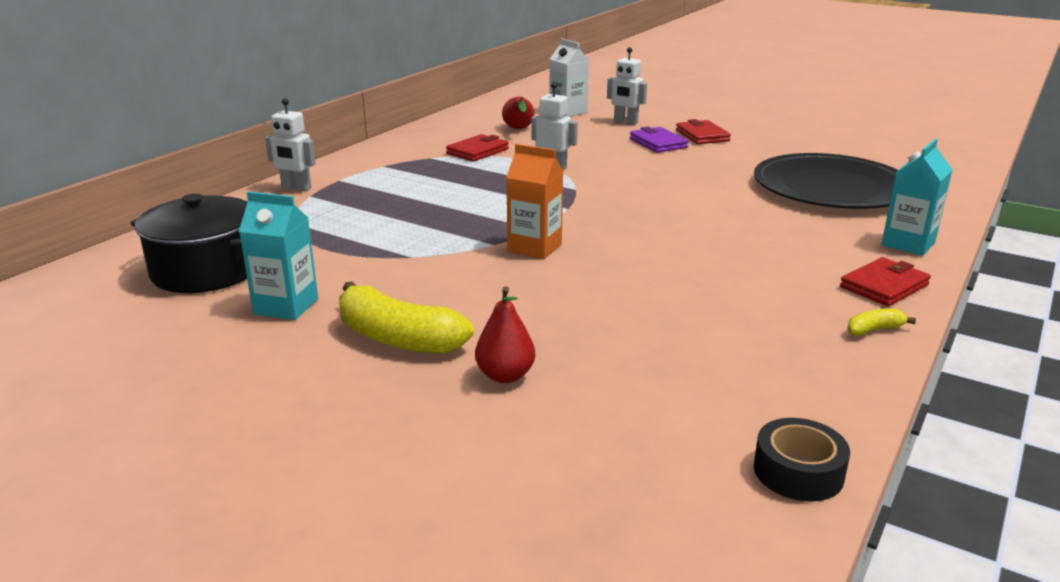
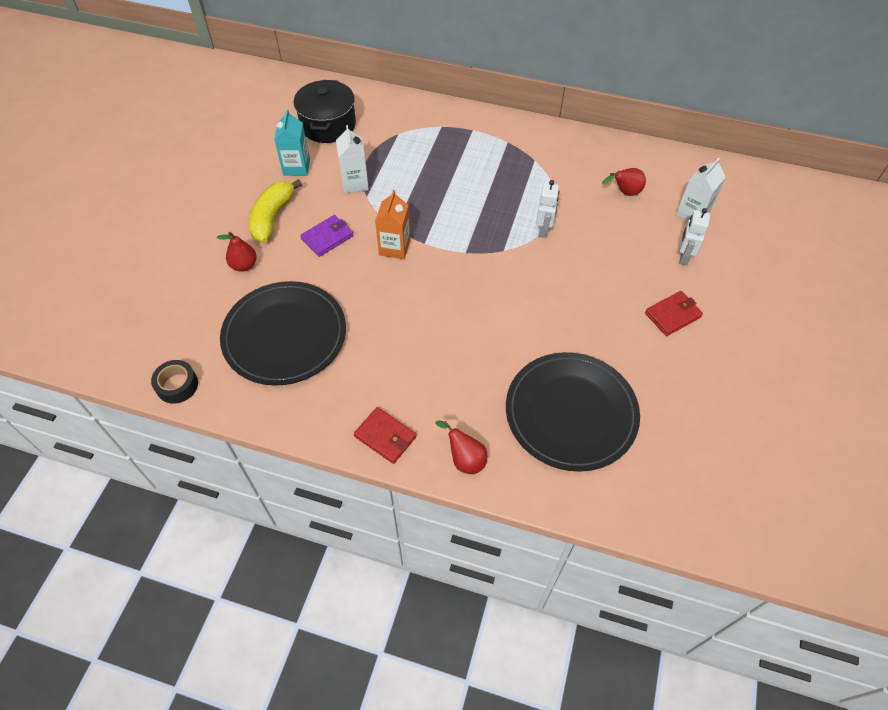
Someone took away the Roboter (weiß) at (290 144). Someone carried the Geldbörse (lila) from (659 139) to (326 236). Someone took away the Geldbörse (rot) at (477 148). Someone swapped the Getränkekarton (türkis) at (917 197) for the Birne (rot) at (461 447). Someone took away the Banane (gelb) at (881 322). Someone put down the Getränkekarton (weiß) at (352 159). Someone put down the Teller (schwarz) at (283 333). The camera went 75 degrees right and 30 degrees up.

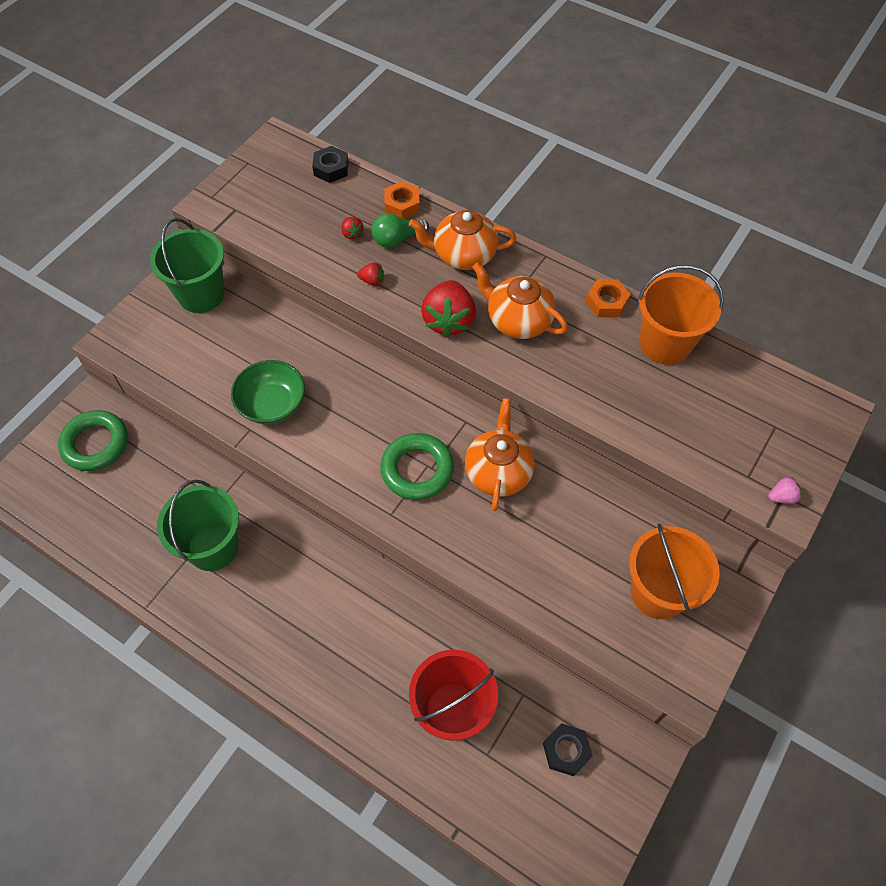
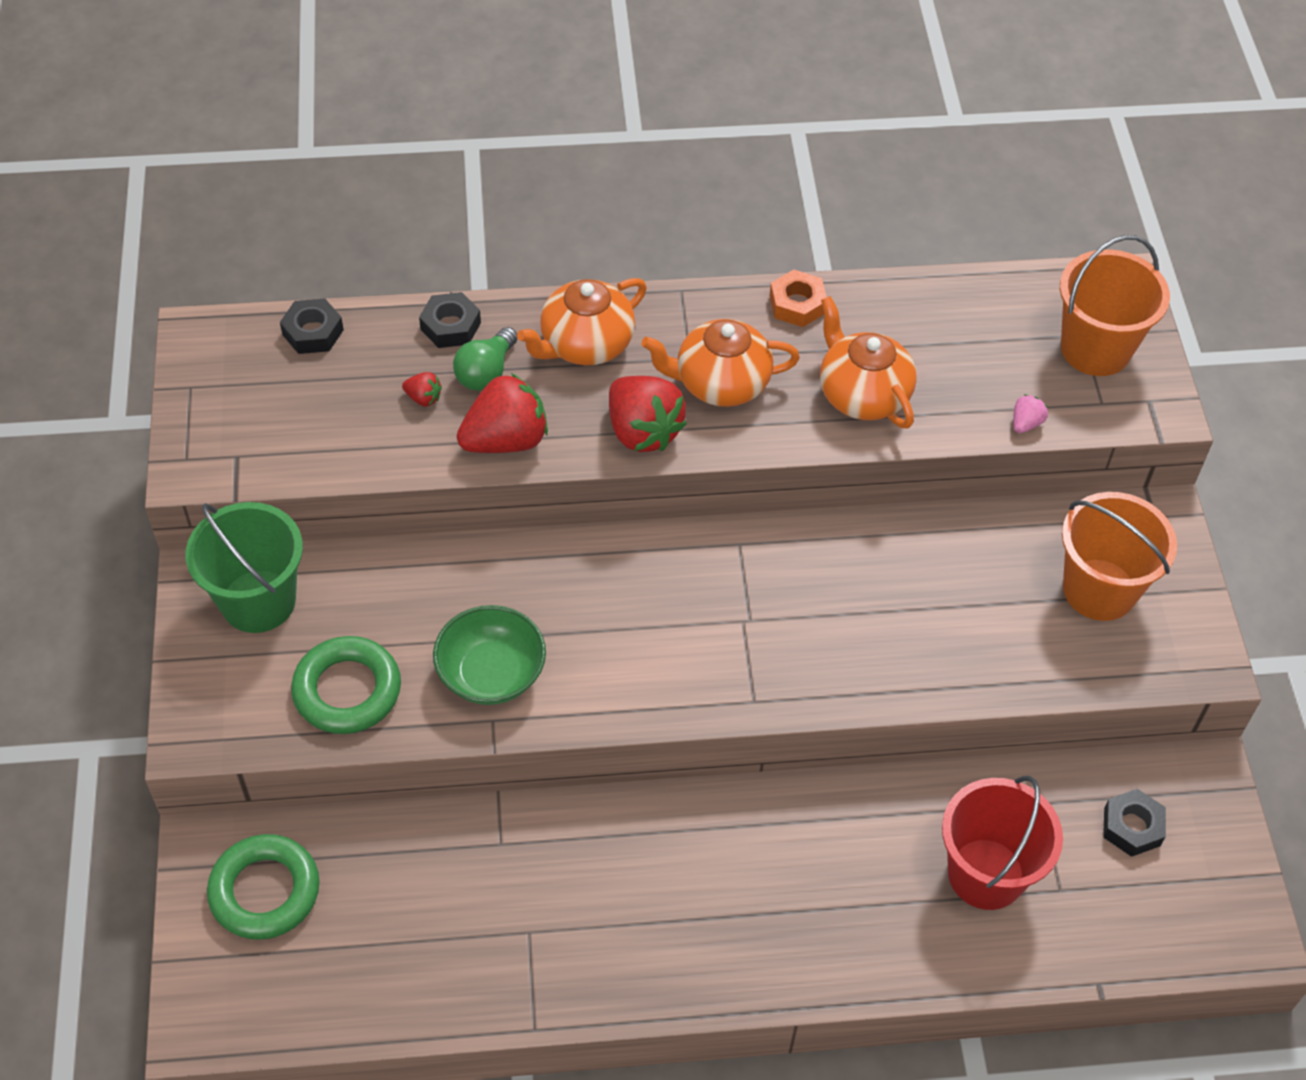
Someone repainted the Sechskantmutter (orange) at (402 200), which became the Sechskantmutter (schwarz) at (450 320). Someone scaled the Erdbeere (rot) at (370 274) by 2.23. Someone carried the Eimer (orange) from (680 315) to (1115 305). Someone carried the Teekanne (orange) from (500 454) to (868 362). Someone carried the Ring (grün) from (417 466) to (346 685). Someone carried the Erdbeere (rosa) from (785 490) to (1030 413). Someone took away the Eimer (grün) at (198 525). The camera went 40 degrees left and 5 degrees down.

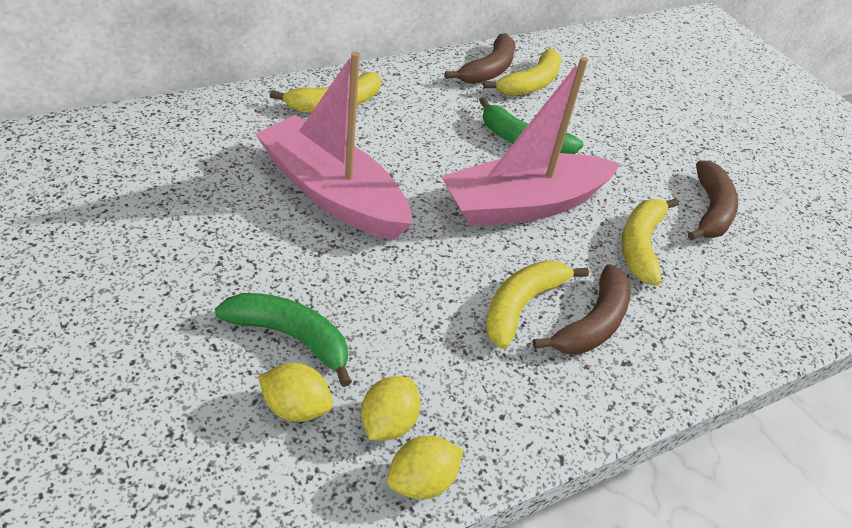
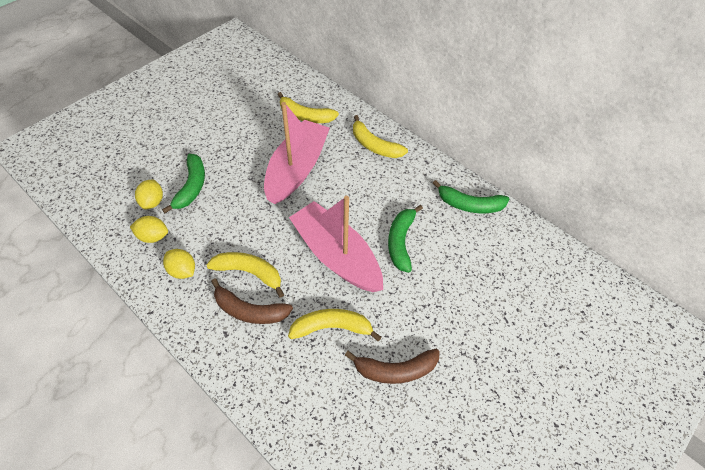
Someone repainted the Banane (braun) at (480 58), which became the Banane (grün) at (471 196). Someone carried the Banane (gelb) from (522 72) to (308 107). Someone carried the Zitrone (gelb) from (425 467) to (179 264). The camera went 75 degrees right and 10 degrees up.

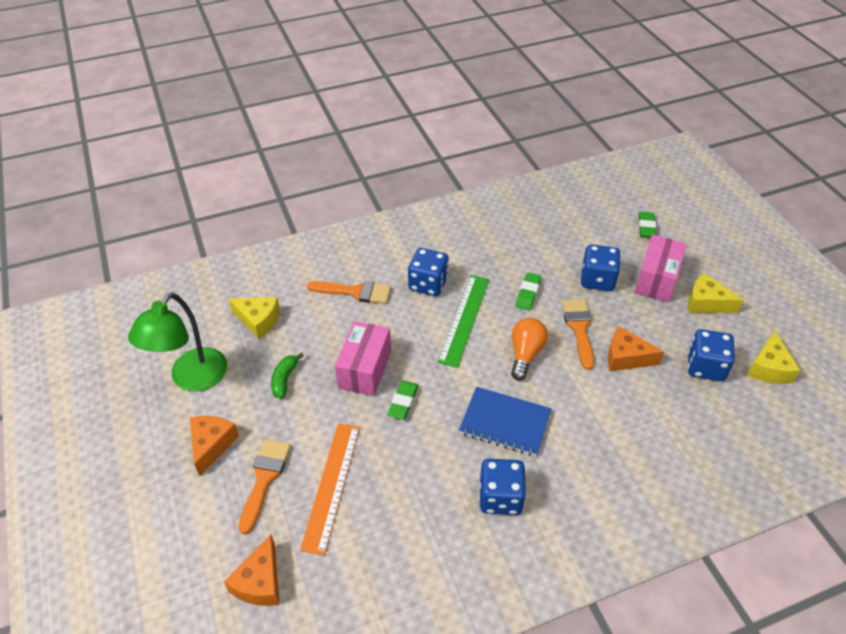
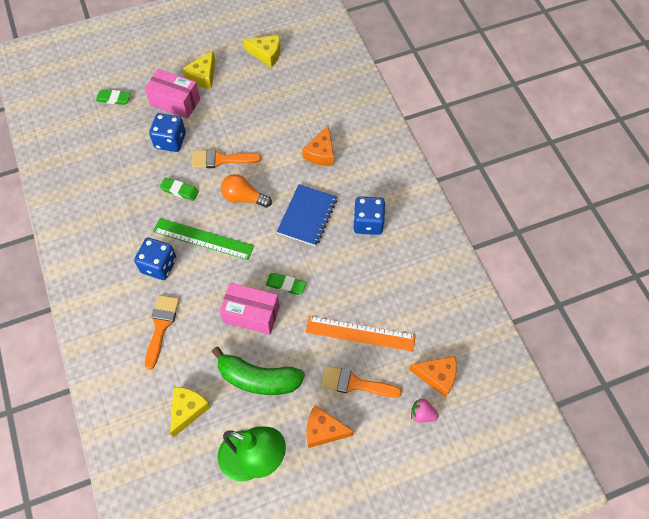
Someone carried the Käse (orange) from (636 348) to (318 146). Someone took away the Spielwürfel (blau) at (711 355). Someone scaled the Banane (grün) at (287 375) by 1.96. Someone put down the Erdbeere (rosa) at (425 411). The camera went 90 degrees left and 15 degrees up.

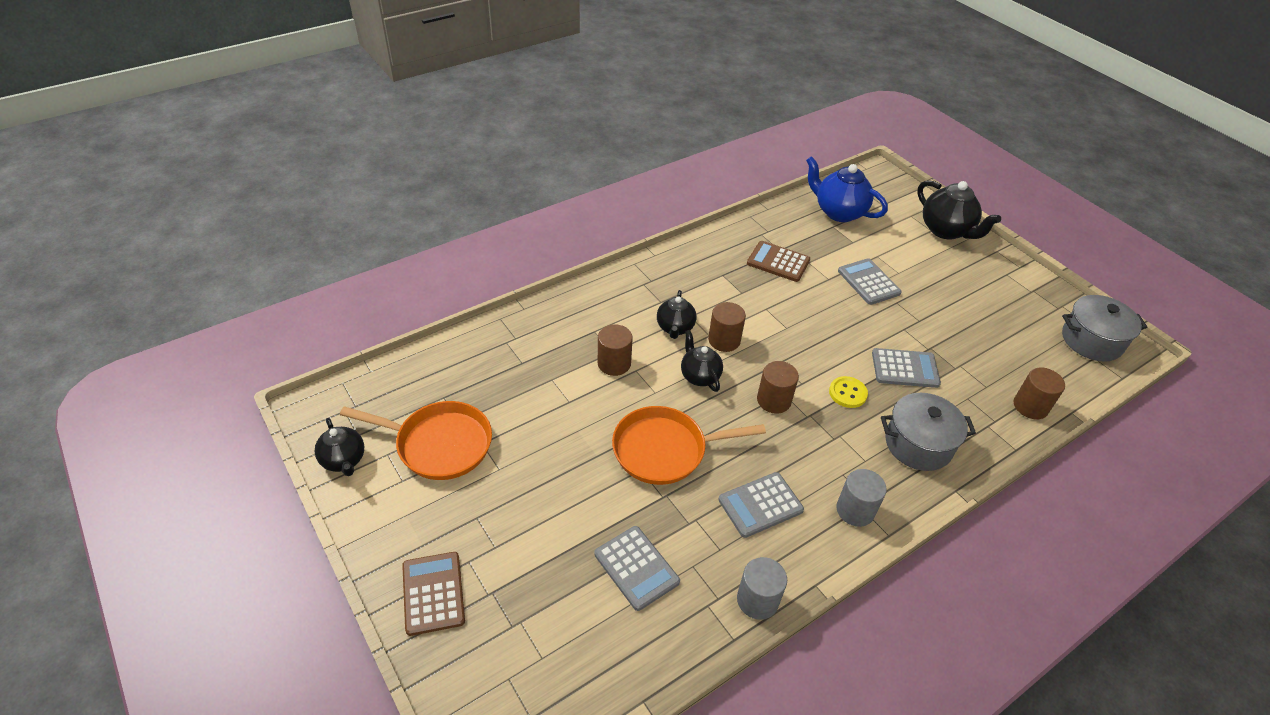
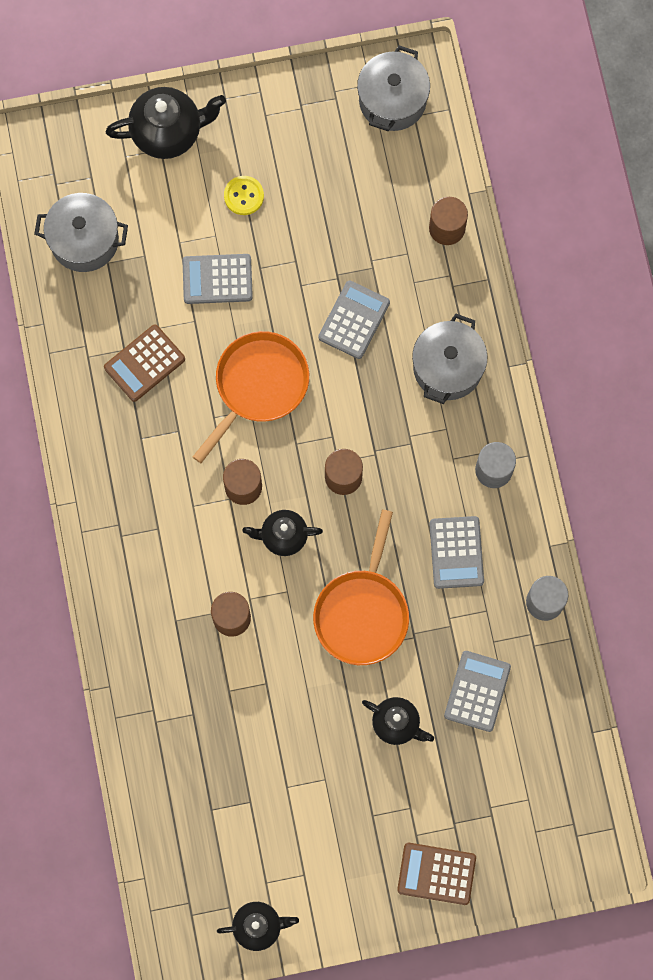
Someone swapped the Teekanne (blau) at (847 189) for the Kochtopf (grau) at (81 232). Someone carried the Teekanne (schwarz) from (677 314) to (398 721). Someone carried the Knopf (gelb) from (848 392) to (244 195). Someone carried the Pfanne (orange) from (416 440) to (251 397). Someone rotated the Taschenrechner (grau) at (637 568) by 60 degrees counterclockwise. The camera went 65 degrees left and 30 degrees up.

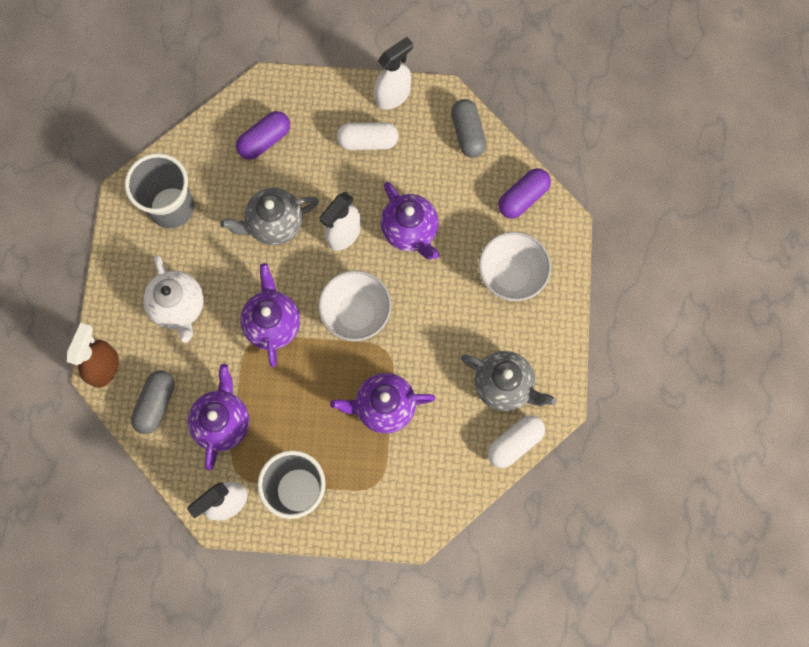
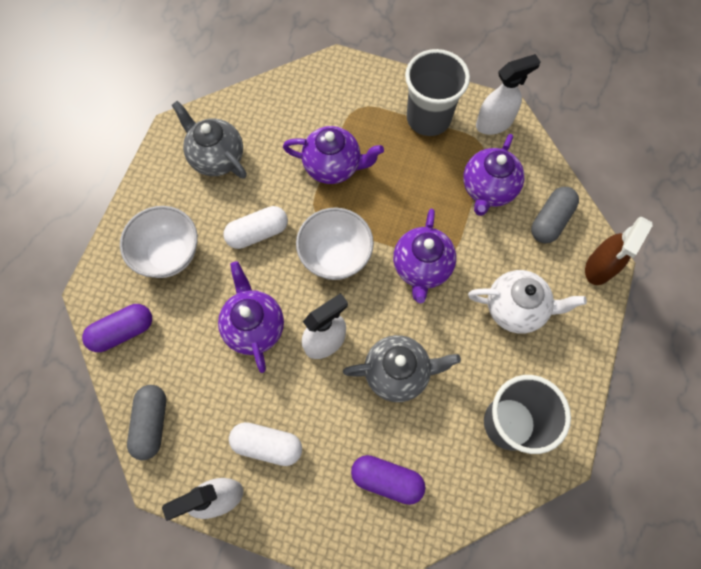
Someone rotated the Kapsel (lila) at (263 135) by 45 degrees clockwise. Someone rotated the Teekanne (weiß) at (173 299) by 105 degrees clockwise. Someone carried the Kapsel (weiß) from (516 441) to (255 227). The camera went 165 degrees left and 5 degrees down.

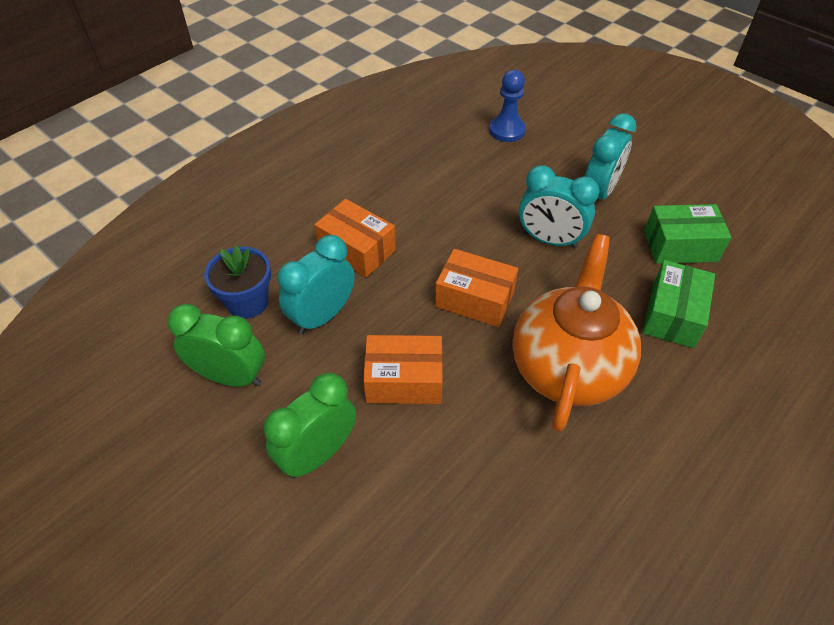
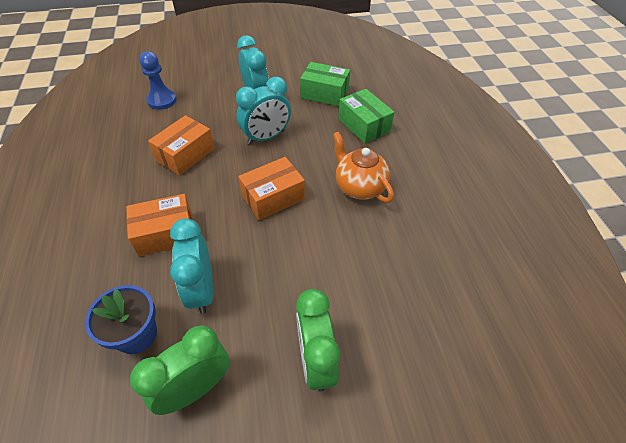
Someone rotated the Schachtel (grün) at (688 234) by 75 degrees clockwise. Someone scaled the Teekanne (orange) at (577 333) by 0.63. Someone carried the Schachtel (orange) from (403 369) to (181 145). The camera went 55 degrees left and 0 degrees up.

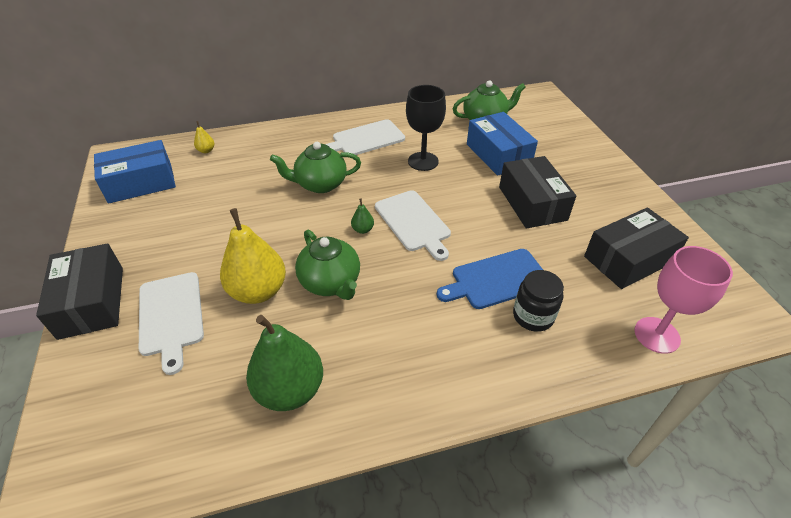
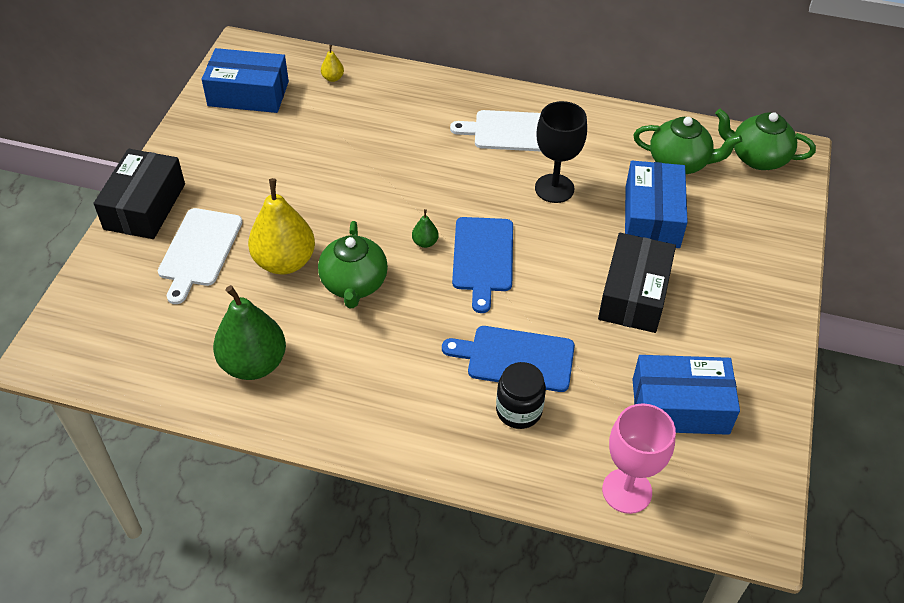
Someone carried the Teekanne (grün) from (315 167) to (765 139). Someone repainted the Schneidebrett (weiß) at (413 225), which became the Schneidebrett (blau) at (482 265). Someone repainted the Schachtel (schwarz) at (636 248), which became the Schachtel (blau) at (686 395). The camera went 30 degrees right and 5 degrees up.

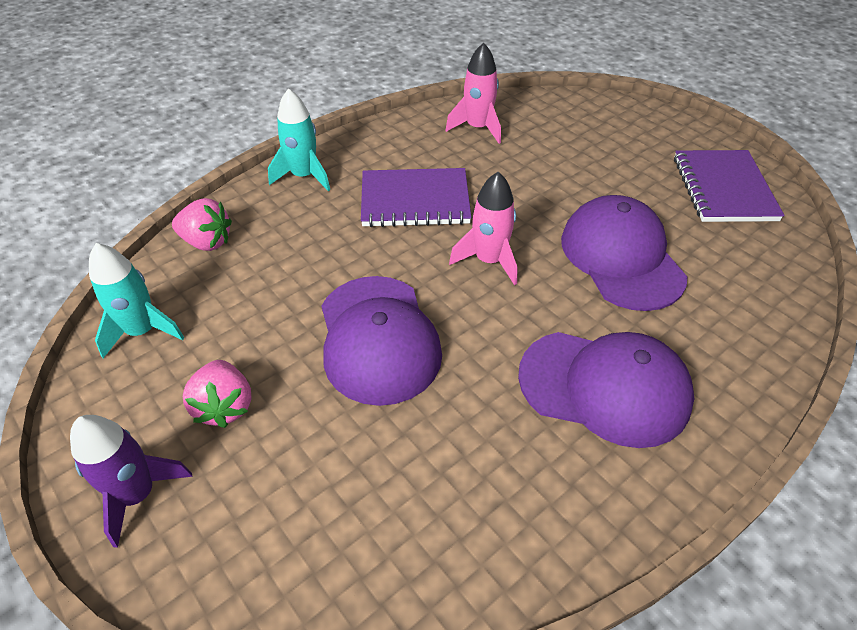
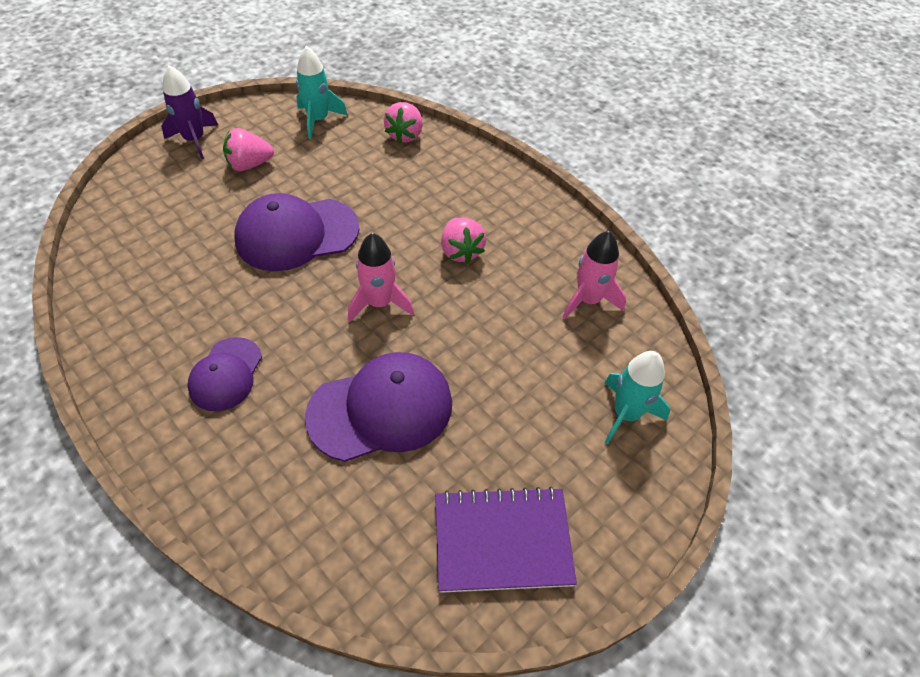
Someone carried the Rakete (türkis) from (299 139) to (637 397). Someone swapped the Notizbuch (lila) at (416 197) for the Erdbeere (rosa) at (463 241). Someone scaled the Kappe (lila) at (606 390) by 0.60. The camera went 85 degrees right and 5 degrees up.

